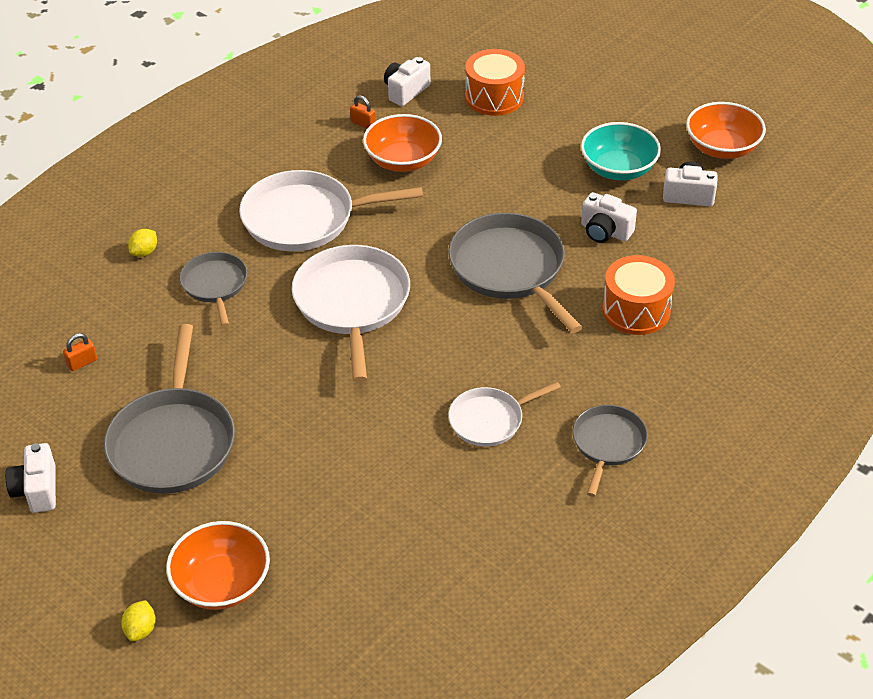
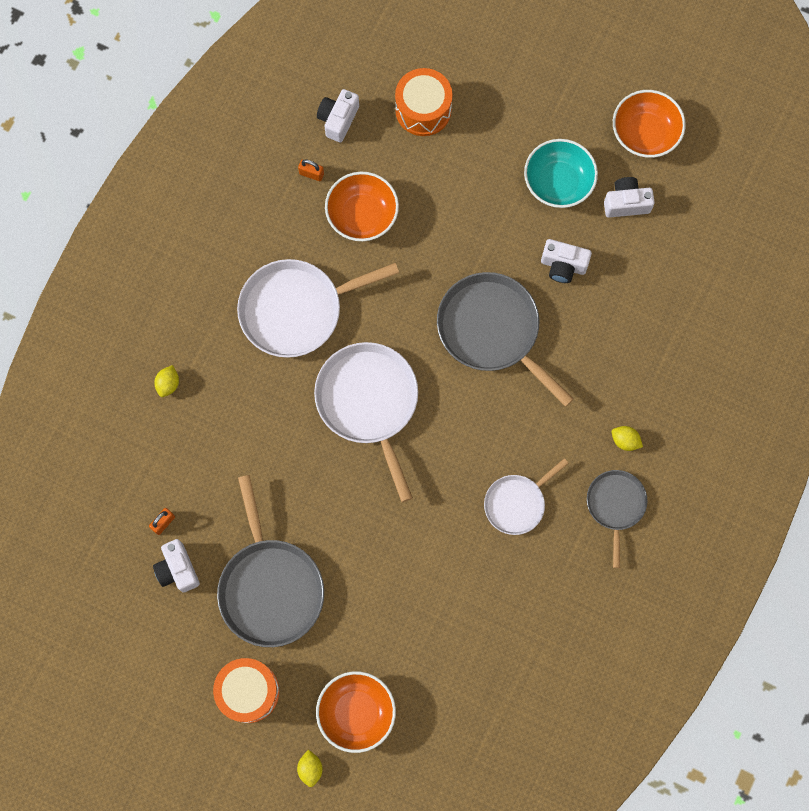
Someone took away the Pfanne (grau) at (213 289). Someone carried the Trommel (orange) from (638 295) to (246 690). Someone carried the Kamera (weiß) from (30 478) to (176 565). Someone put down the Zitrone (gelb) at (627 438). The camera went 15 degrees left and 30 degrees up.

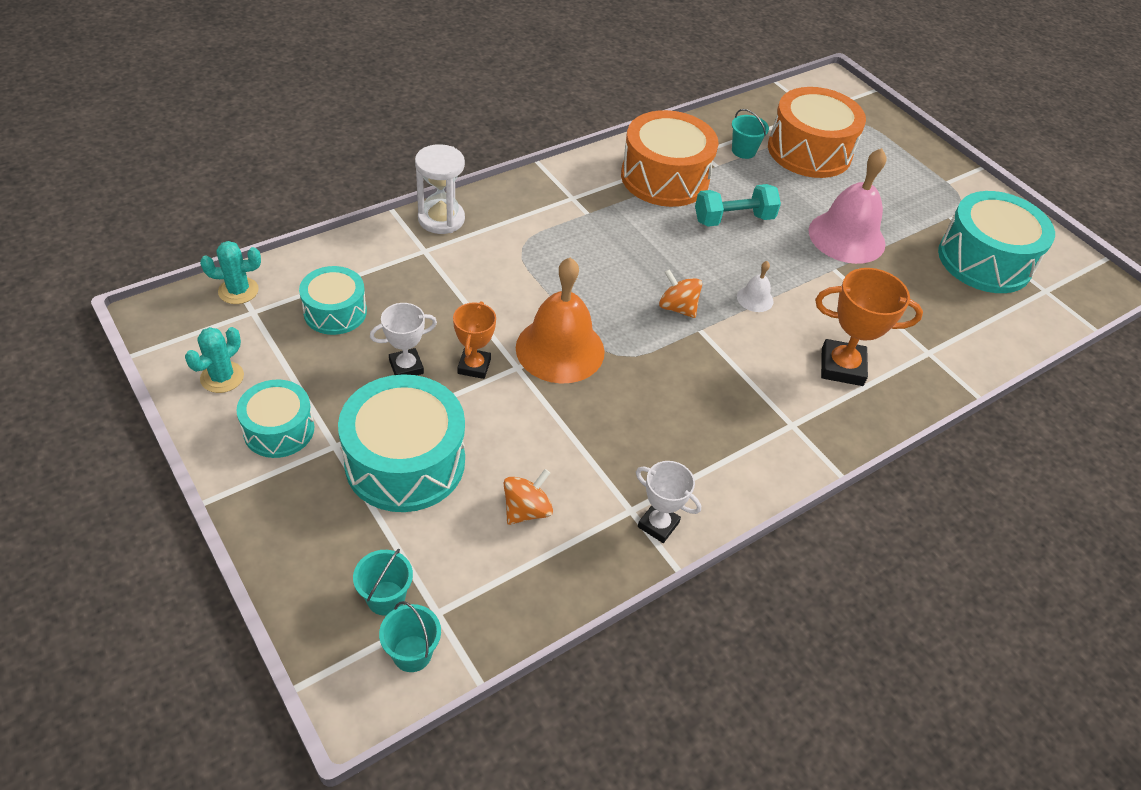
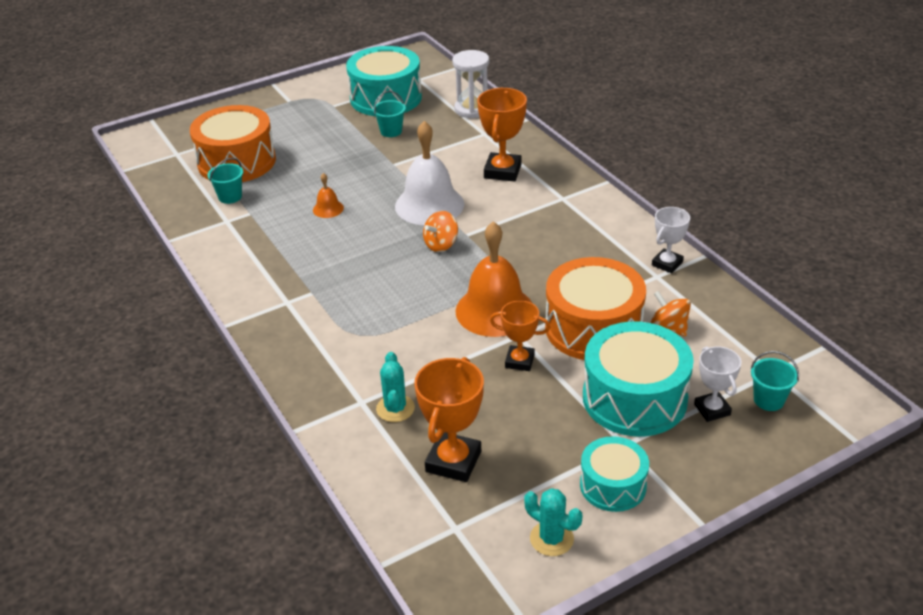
Someone carried the Trommel (orange) from (670 158) to (595 308). Someone carried the Sanduhr (weiß) from (440 189) to (470 84). Someone took away the Glocke (rosa) at (847 206). Someone swapped the Hantel (türkis) at (738 205) for the Glocke (orange) at (328 195). Someone carried the Kaktus (türkis) from (230 272) to (395 387). Someone scaled the Glocke (weiß) at (755 286) by 2.24. Someone swapped the Trommel (türkis) at (333 300) for the Pokal (orange) at (449 419). Someone carried the Pokal (weiß) from (403 339) to (717 384). Someone carried the Eimer (türkis) from (410 636) to (389 114). The camera went 80 degrees left and 10 degrees down.

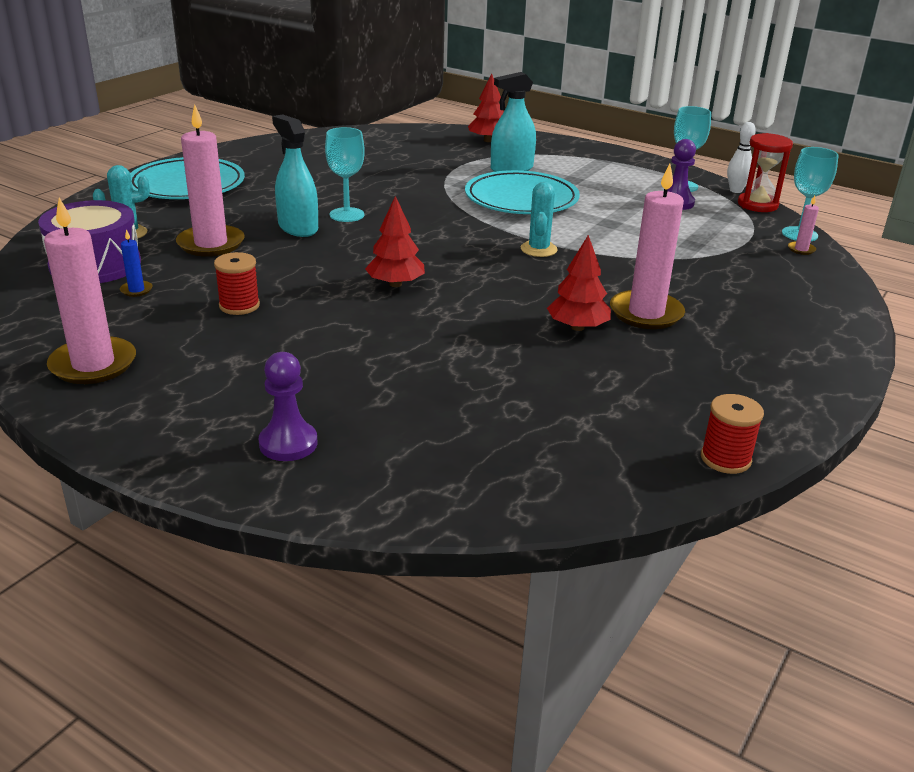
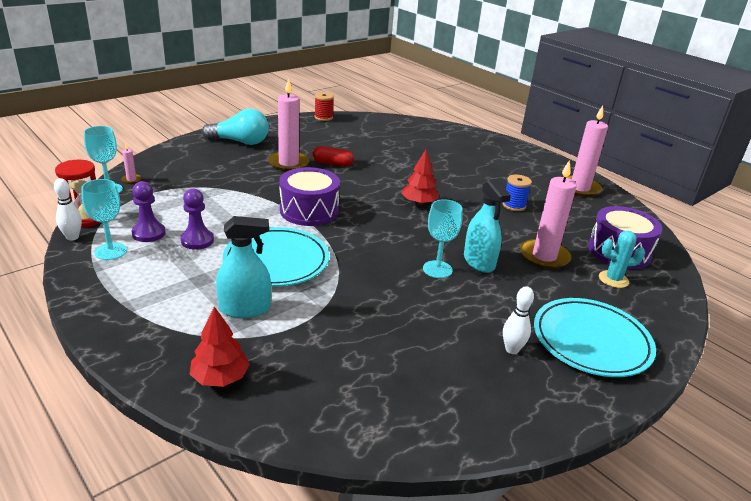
Someone swapped the Kaktus (türkis) at (539 219) for the Trommel (lila) at (309 196). Someone took away the Kerze (blau) at (136 263). Someone swapped the Baum (rot) at (579 283) for the Kapsel (rot) at (333 156). Someone repainted the Garnrolle (rot) at (237 283), which became the Garnrolle (blau) at (517 192). Someone carried the Bauer (lila) from (288 406) to (197 219). Someone put down the Glühbirne (türkis) at (235 127). Someone put down the Bowlingkegel (weiß) at (518 320). The camera went 165 degrees left and 0 degrees up.

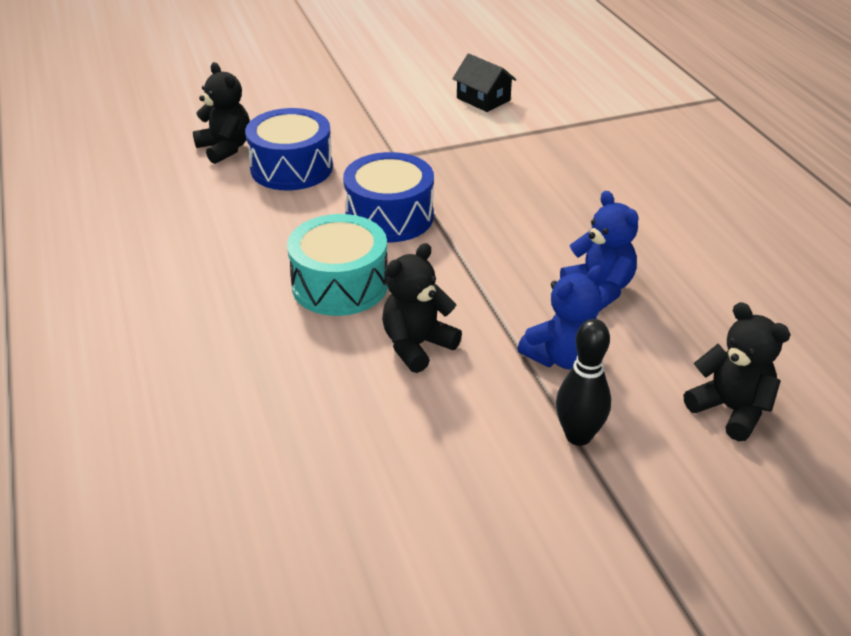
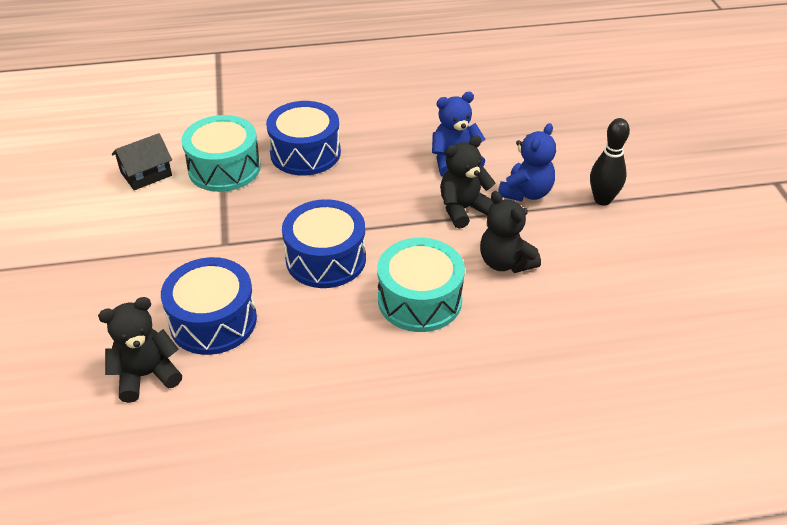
Someone rotated the Teddybär (blau) at (560 317) by 60 degrees clockwise. Someone carried the Teddybär (schwarz) from (737 371) to (468 182). Someone put down the Trommel (blau) at (303 138). Someone put down the Trommel (türkis) at (221 153). The camera went 80 degrees left and 5 degrees up.

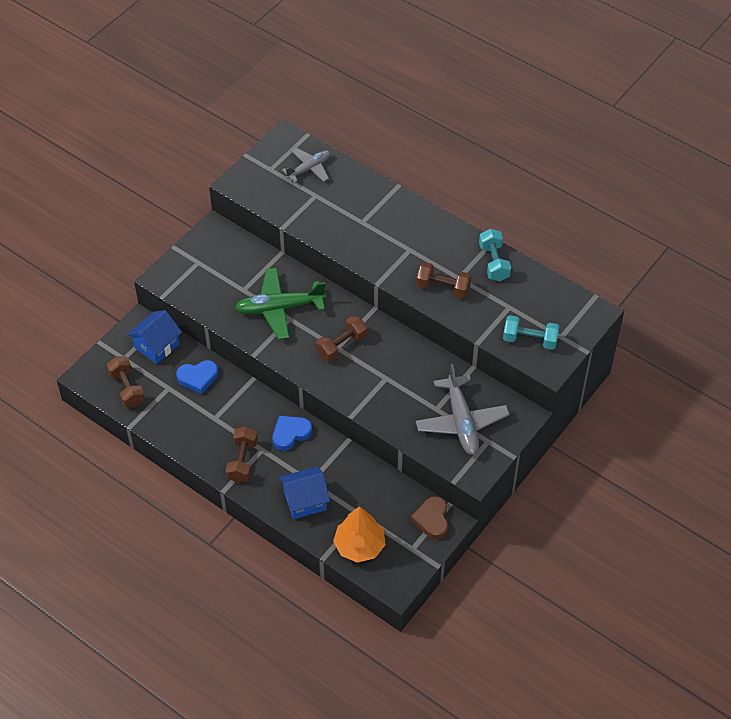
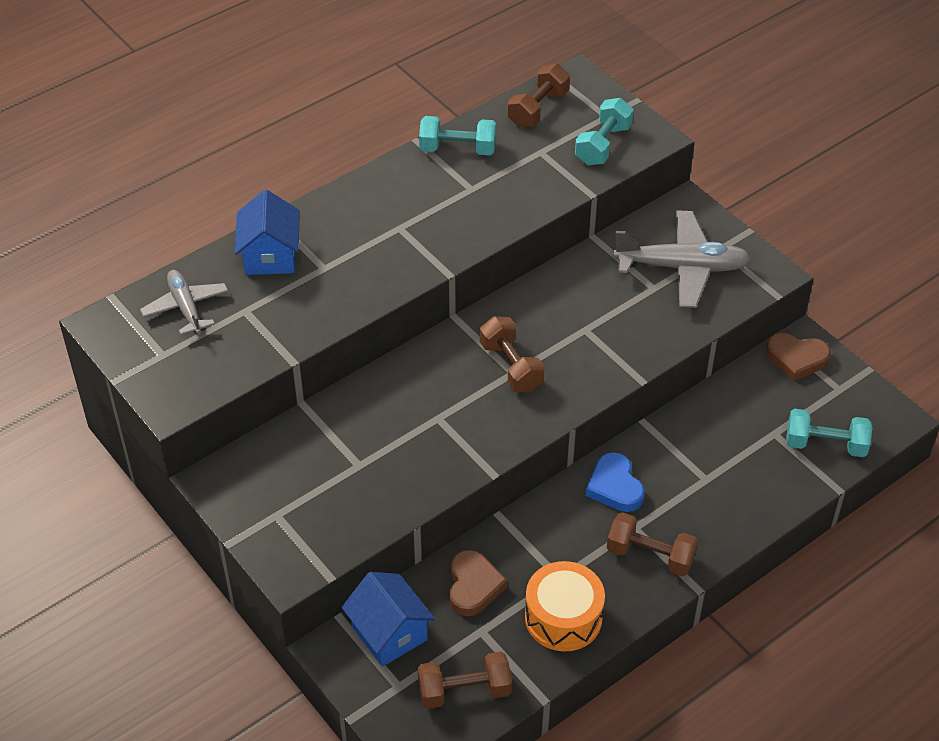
Someone carried the Hantel (braun) from (443 280) to (539 96). Someone took away the Flugzeug (grün) at (280 303). Someone repainted the Herz (blau) at (197 377), which became the Herz (braun) at (478 583). Someone carried the Haus (blau) from (304 492) to (267 232). Someone swapped the Baum (orange) at (359 534) for the Hantel (türkis) at (829 433). Someone put down the Trommel (orange) at (565 606). The camera went 75 degrees left and 5 degrees down.

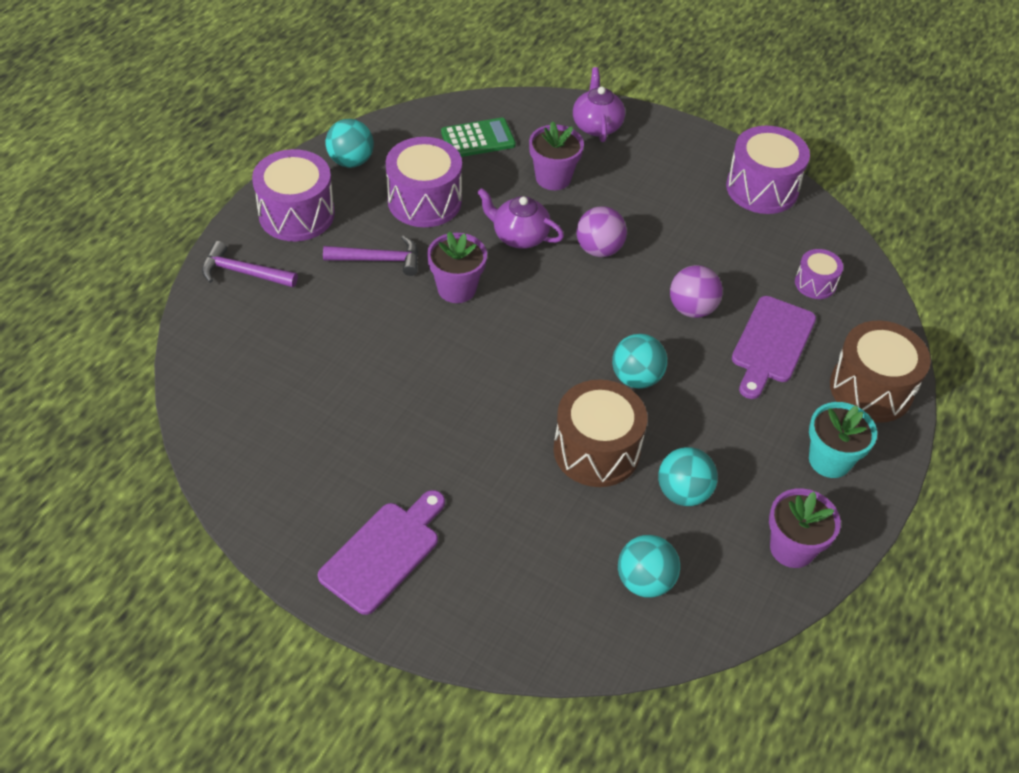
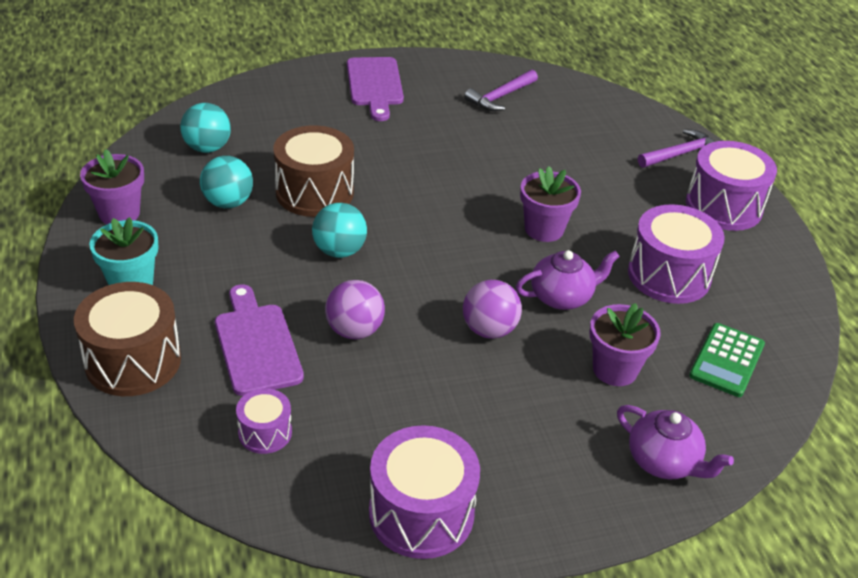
Someone took away the Ball (türkis) at (350 143). Someone carried the Hammer (lila) from (370 255) to (501 90). The camera went 135 degrees right and 10 degrees down.

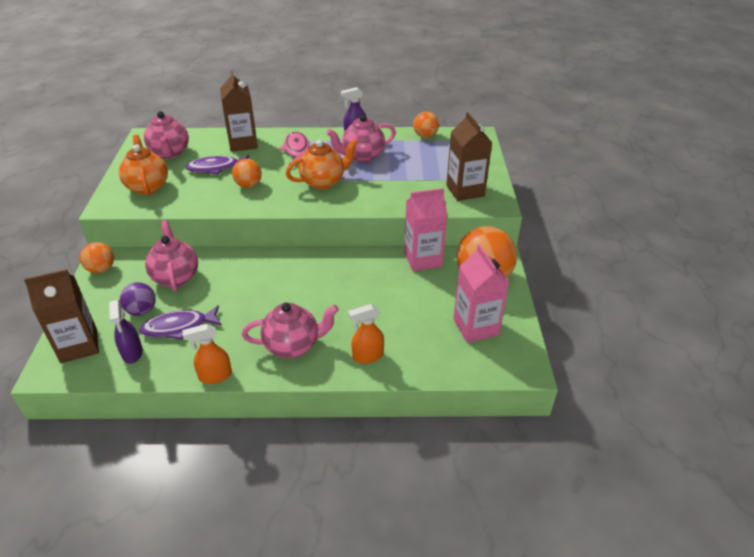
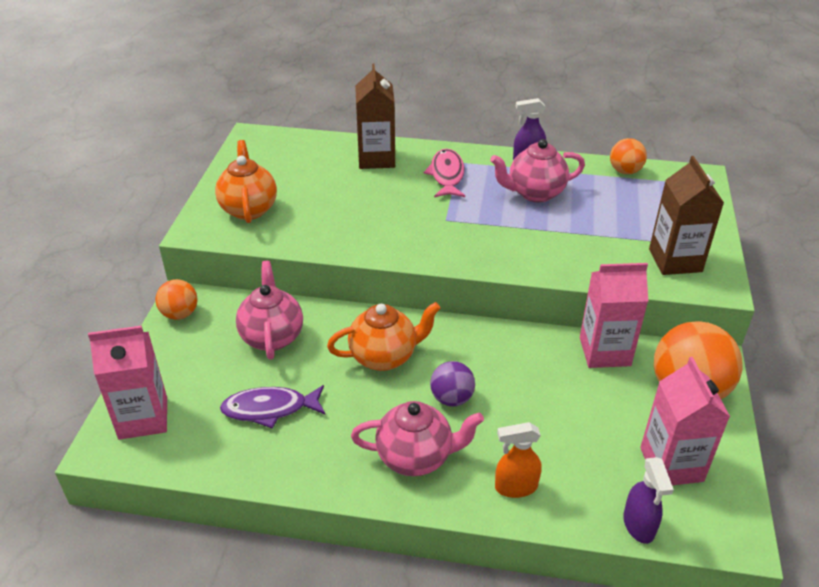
Someone took away the Teekanne (rosa) at (166 135). Someone carried the Teekanne (orange) from (322 164) to (384 336). Someone took away the Fisch (lila) at (217 165). Someone took away the Ball (orange) at (247 173). Someone repainted the Getränkekarton (braun) at (61 316), which became the Getränkekarton (rosa) at (127 383). Someone carried the Ball (lila) from (138 299) to (452 383). Someone carried the Sprühflasche (lila) from (126 332) to (648 500). Someone took away the Sprühflasche (orange) at (207 354). The camera went 10 degrees right and 0 degrees up.

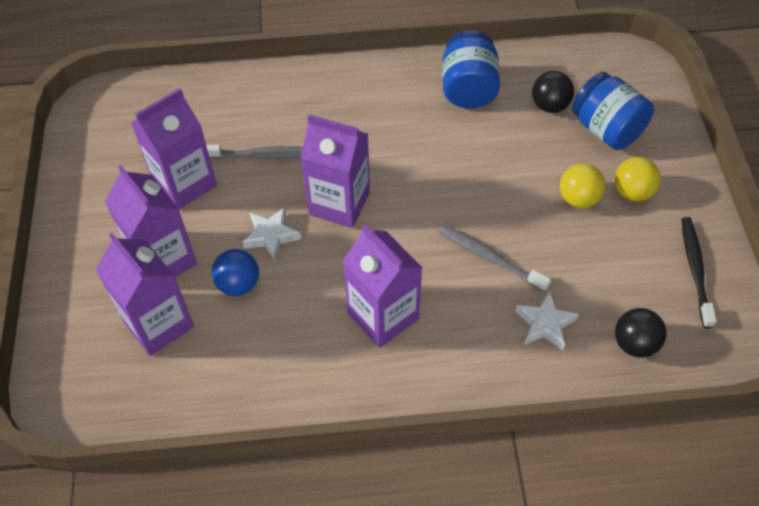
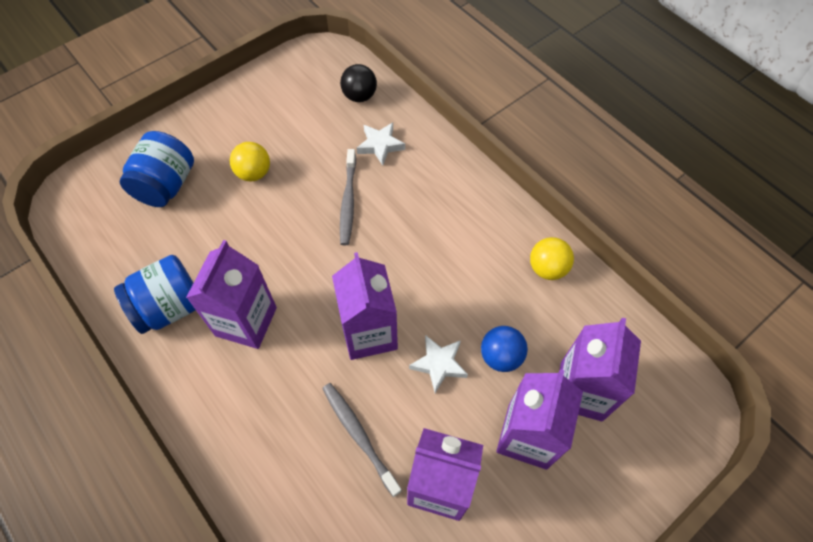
Someone took away the Ball (schwarz) at (553 92). Someone carried the Ball (gelb) from (637 179) to (552 258). Someone took away the Zahnbürste (schwarz) at (699 272). Someone carried the Getränkekarton (lila) from (382 286) to (231 294). The camera went 125 degrees left and 5 degrees up.

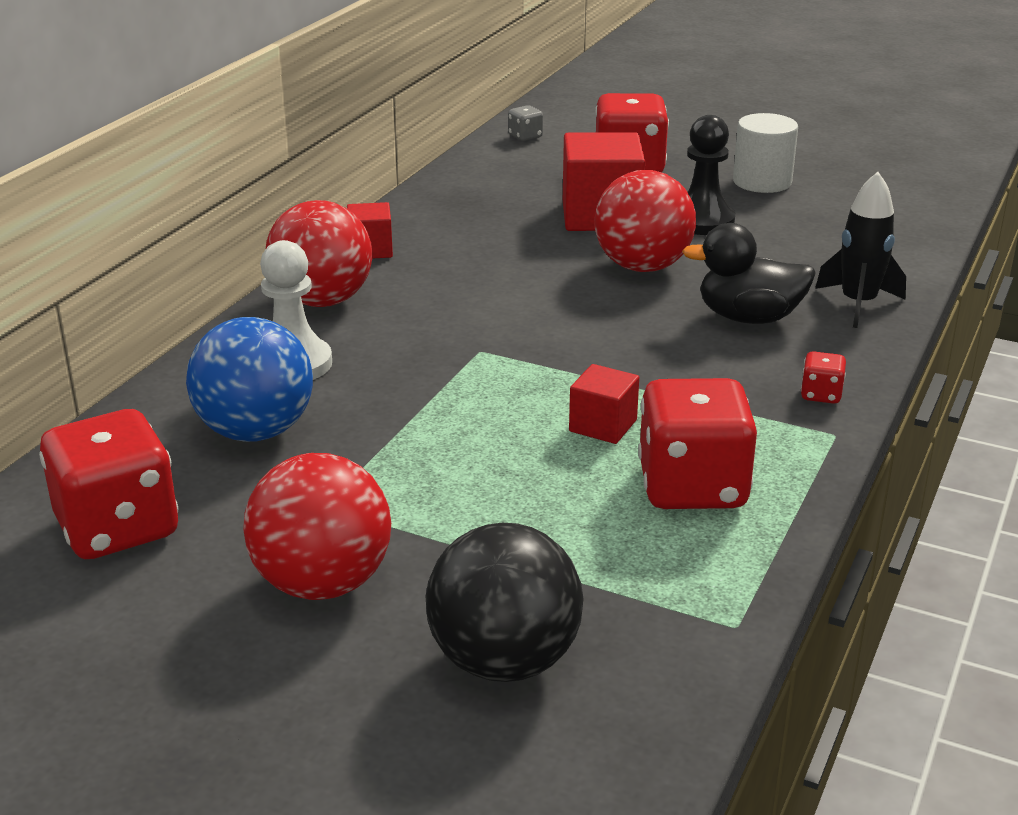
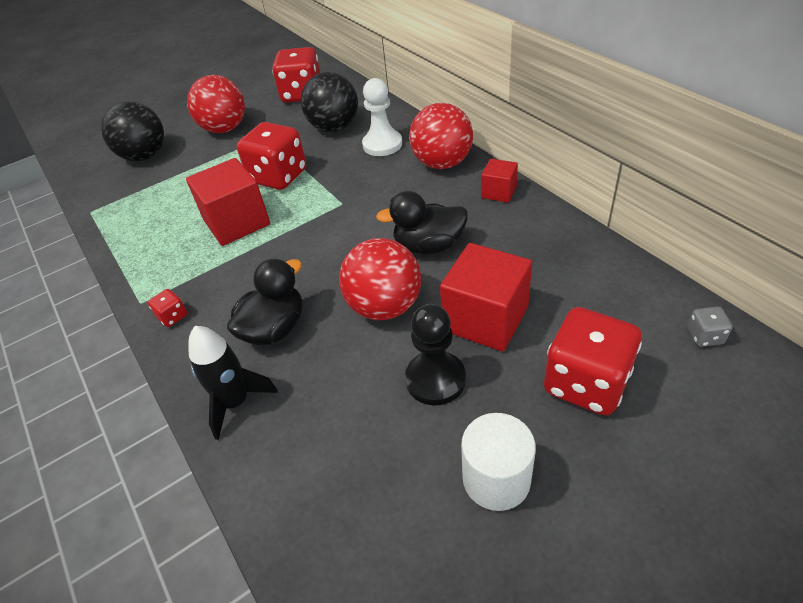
Someone repainted the Ball (blau) at (249 379), which became the Ball (schwarz) at (329 102). Someone scaled the Kubus (rot) at (604 404) by 1.86. Someone carried the Spielwürfel (rot) from (697 443) to (271 156). Someone put down the Ente (schwarz) at (422 222). The camera went 125 degrees right and 15 degrees up.

